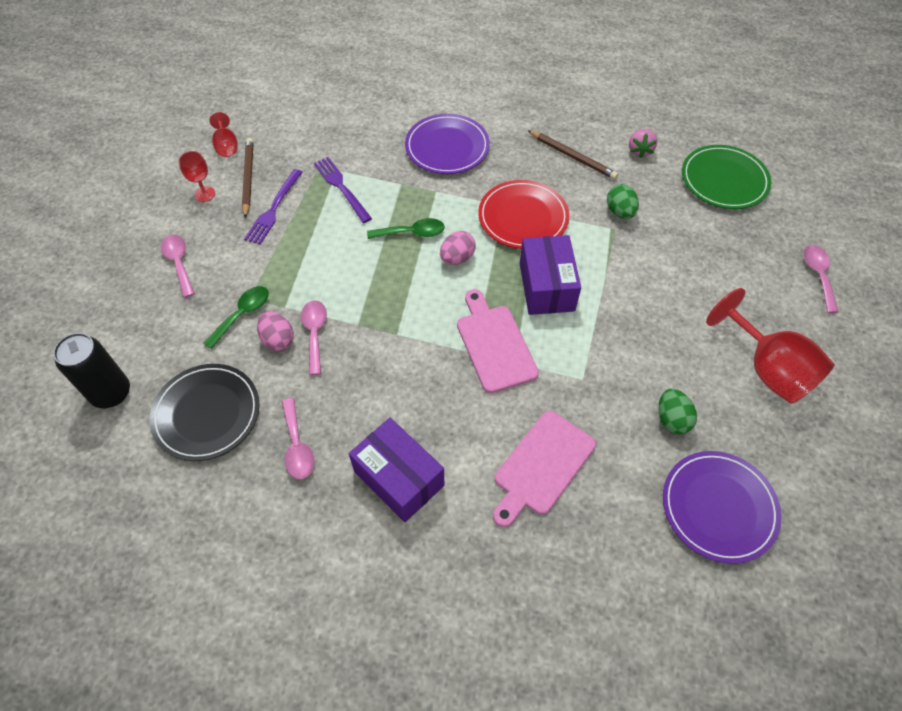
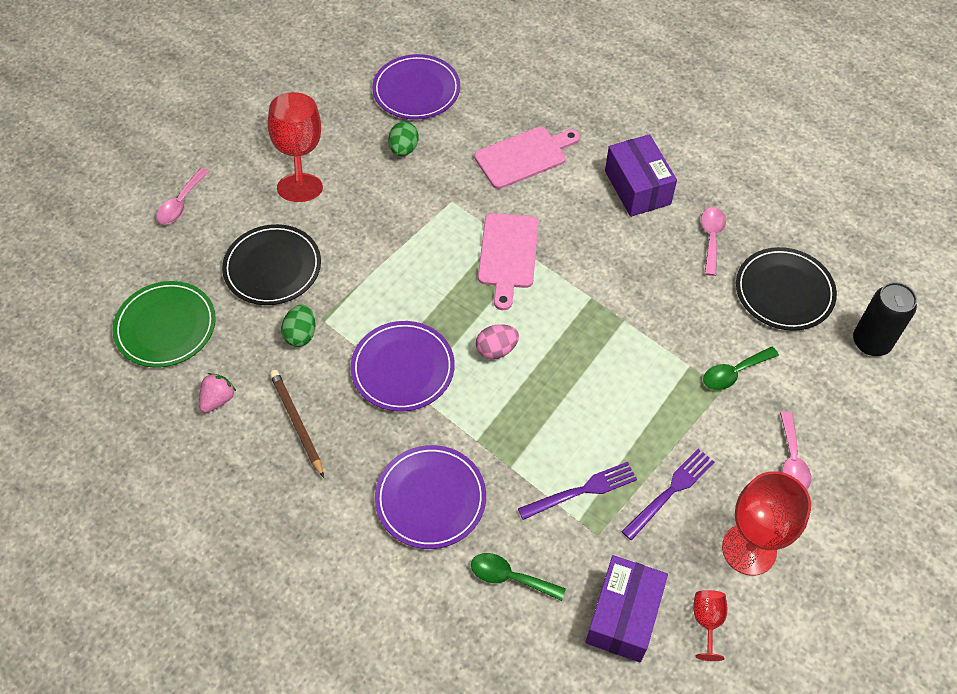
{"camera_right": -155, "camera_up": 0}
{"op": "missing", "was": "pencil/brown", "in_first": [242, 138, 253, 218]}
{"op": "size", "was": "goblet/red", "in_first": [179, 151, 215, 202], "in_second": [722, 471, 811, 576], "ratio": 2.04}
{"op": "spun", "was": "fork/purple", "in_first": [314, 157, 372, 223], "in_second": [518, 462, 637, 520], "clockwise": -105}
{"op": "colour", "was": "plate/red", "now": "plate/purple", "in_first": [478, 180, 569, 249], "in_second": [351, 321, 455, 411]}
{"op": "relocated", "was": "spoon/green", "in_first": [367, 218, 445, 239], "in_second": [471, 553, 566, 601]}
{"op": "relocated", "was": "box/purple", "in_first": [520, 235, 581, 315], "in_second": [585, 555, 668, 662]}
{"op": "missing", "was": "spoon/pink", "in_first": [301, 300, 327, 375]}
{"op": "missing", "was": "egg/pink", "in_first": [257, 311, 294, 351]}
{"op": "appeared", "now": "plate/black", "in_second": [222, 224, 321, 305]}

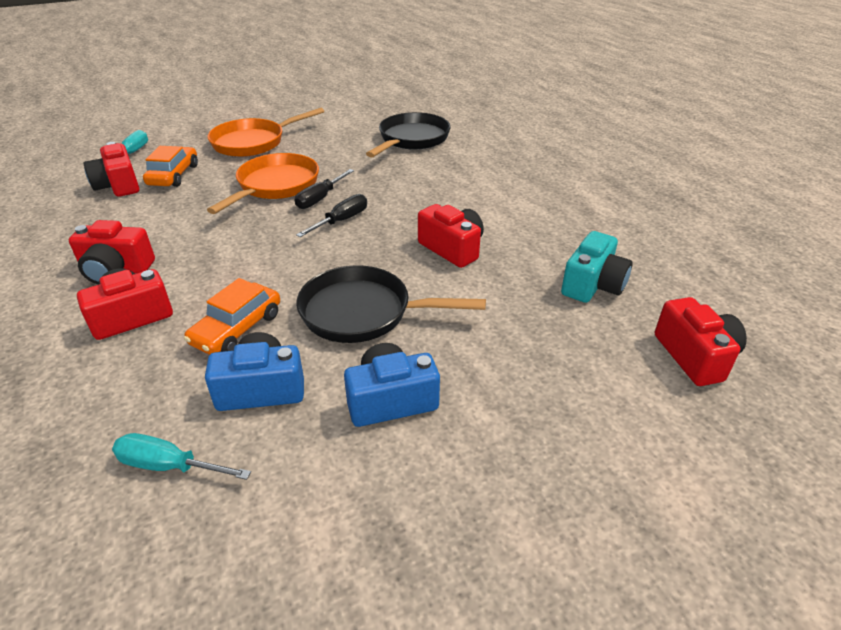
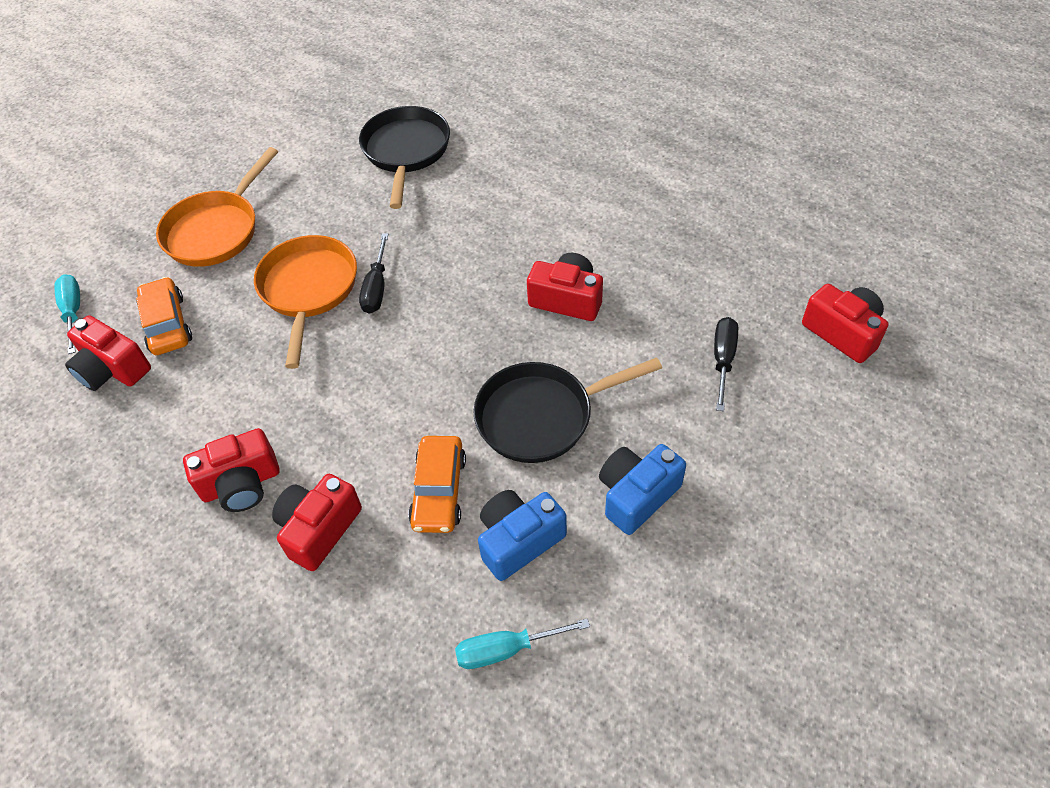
{"camera_right": -25, "camera_up": 15}
{"op": "relocated", "was": "screwdriver/black", "in_first": [296, 194, 367, 237], "in_second": [714, 317, 738, 411]}
{"op": "missing", "was": "camera/turquoise", "in_first": [561, 231, 632, 303]}

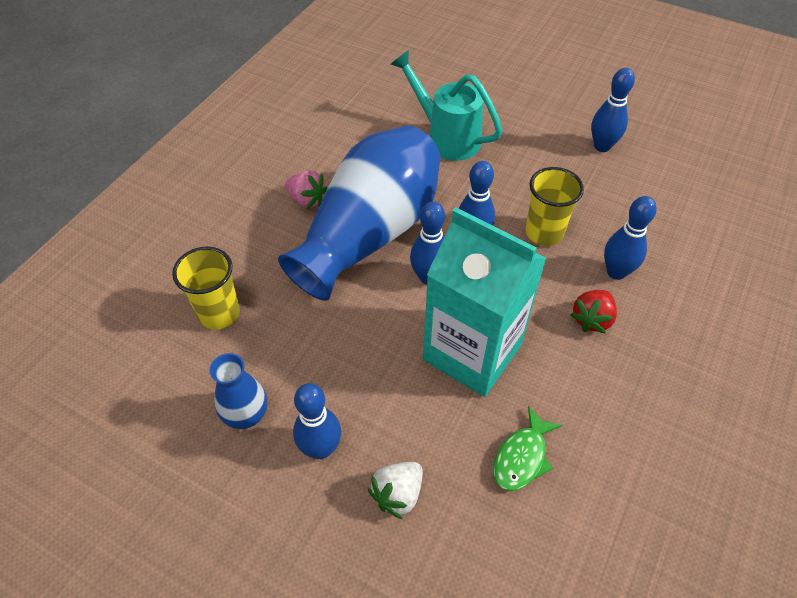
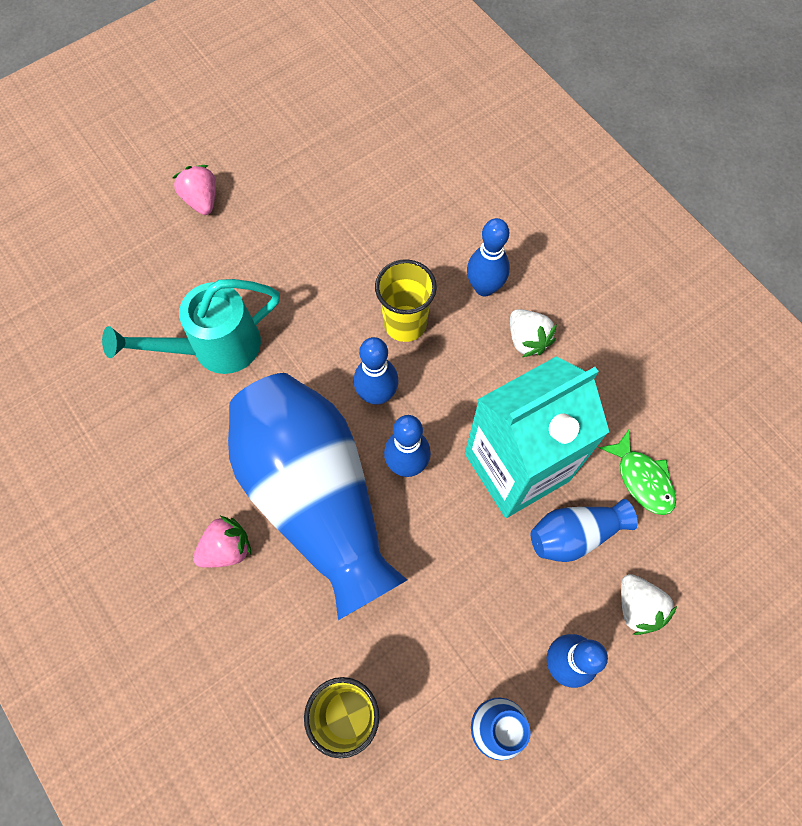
{"camera_right": -65, "camera_up": 15}
{"op": "missing", "was": "bowling pin/blue", "in_first": [591, 68, 635, 152]}
{"op": "colour", "was": "strawberry/red", "now": "strawberry/white", "in_first": [570, 290, 617, 334], "in_second": [510, 309, 557, 357]}
{"op": "appeared", "now": "strawberry/pink", "in_second": [172, 165, 216, 215]}
{"op": "appeared", "now": "vase/blue", "in_second": [531, 499, 638, 562]}

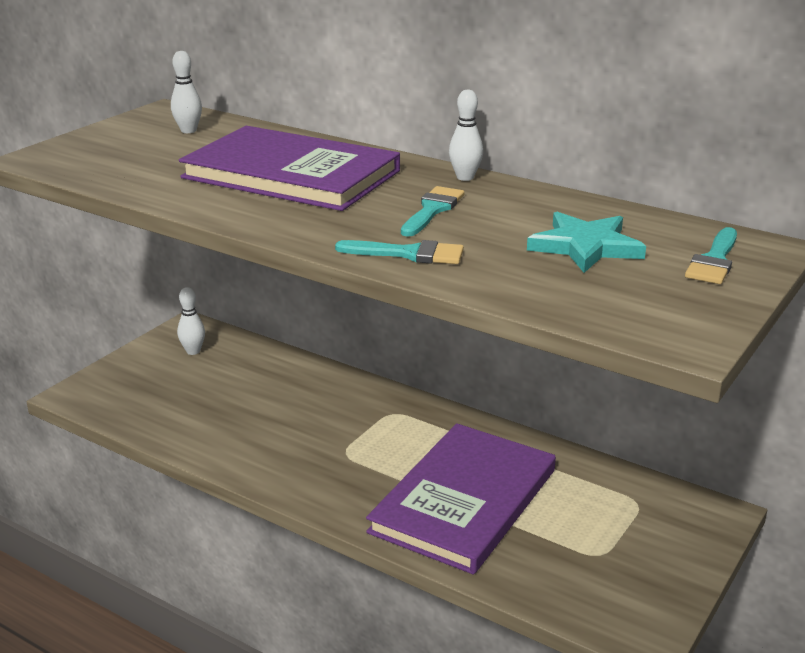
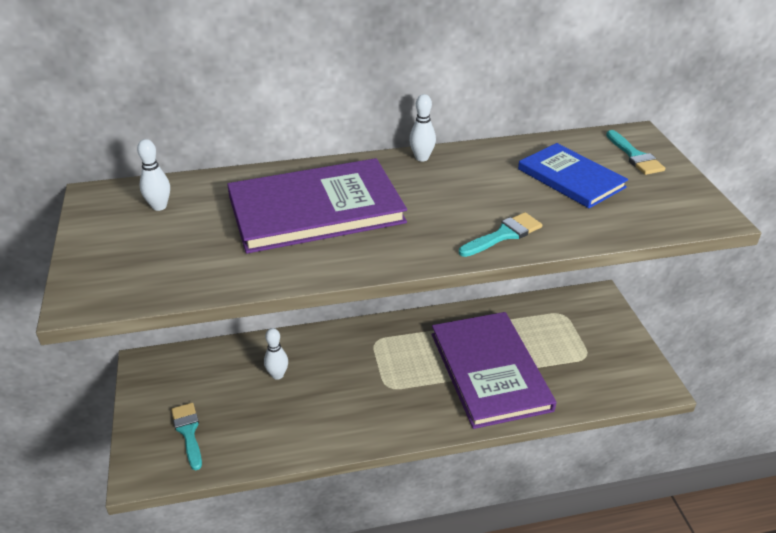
{"camera_right": -45, "camera_up": 10}
{"op": "relocated", "was": "brush/turquoise", "in_first": [401, 186, 465, 237], "in_second": [171, 403, 202, 470]}
{"op": "exchanged", "was": "star/turquoise", "now": "book/blue", "in_first": [527, 212, 646, 273], "in_second": [518, 143, 628, 208]}
{"op": "relocated", "was": "bowling pin/white", "in_first": [177, 287, 205, 355], "in_second": [264, 328, 288, 380]}

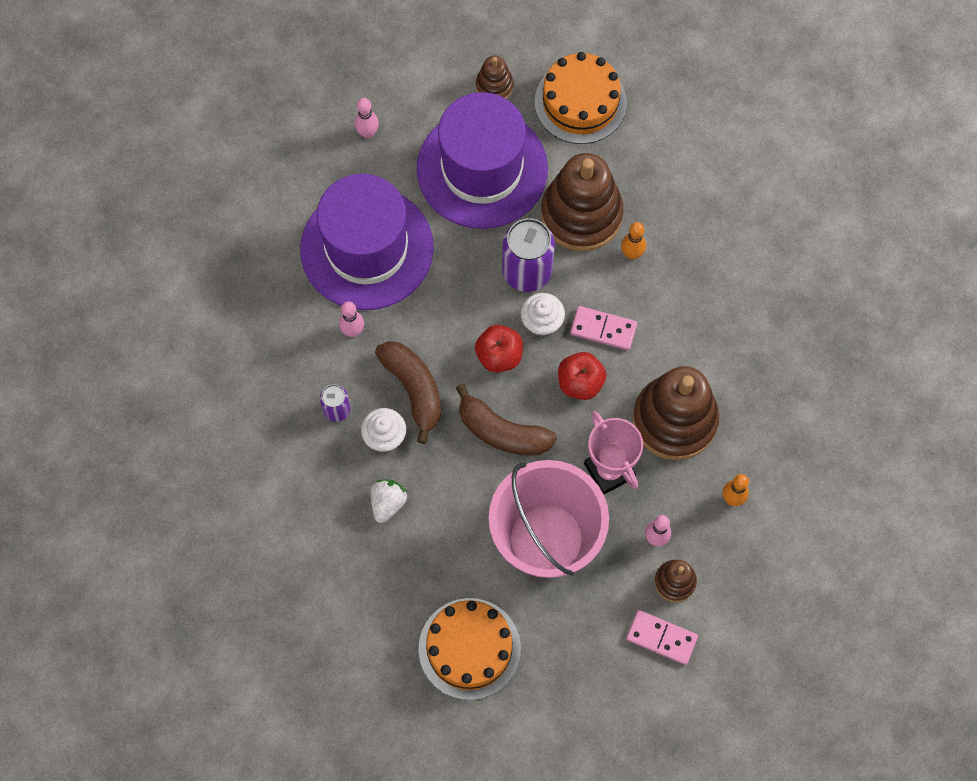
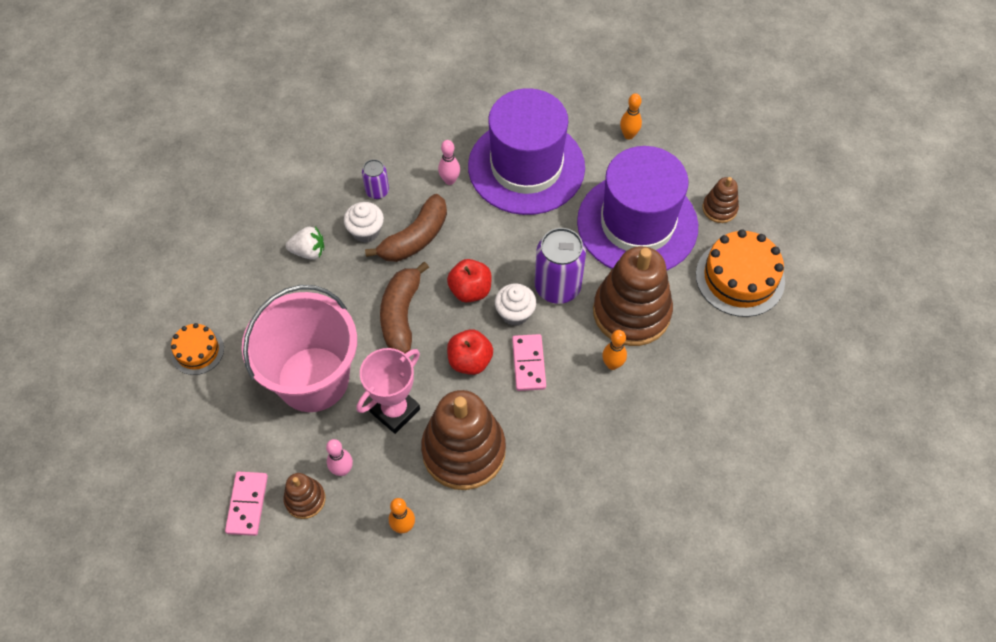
{"camera_right": 70, "camera_up": -10}
{"op": "colour", "was": "bowling pin/pink", "now": "bowling pin/orange", "in_first": [354, 98, 379, 138], "in_second": [620, 93, 642, 139]}
{"op": "size", "was": "cake/orange", "in_first": [418, 598, 521, 700], "in_second": [171, 323, 224, 375], "ratio": 0.57}

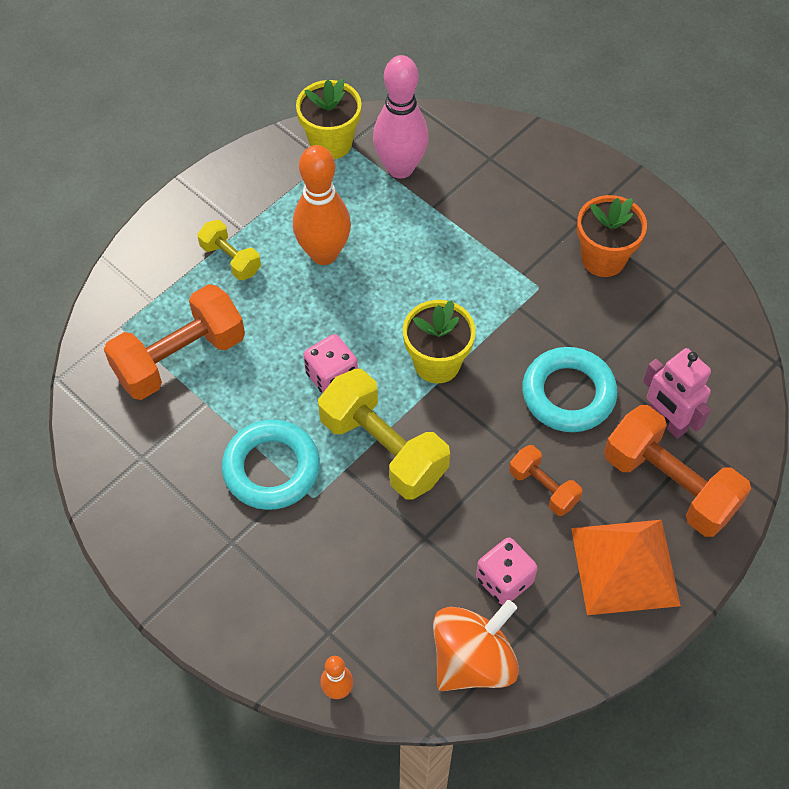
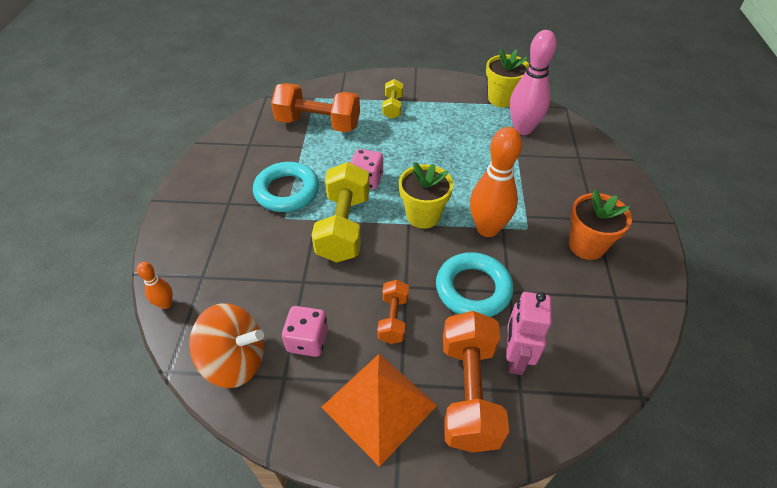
{"camera_right": 50, "camera_up": -10}
{"op": "relocated", "was": "bowling pin/orange", "in_first": [293, 145, 351, 265], "in_second": [470, 127, 522, 237]}

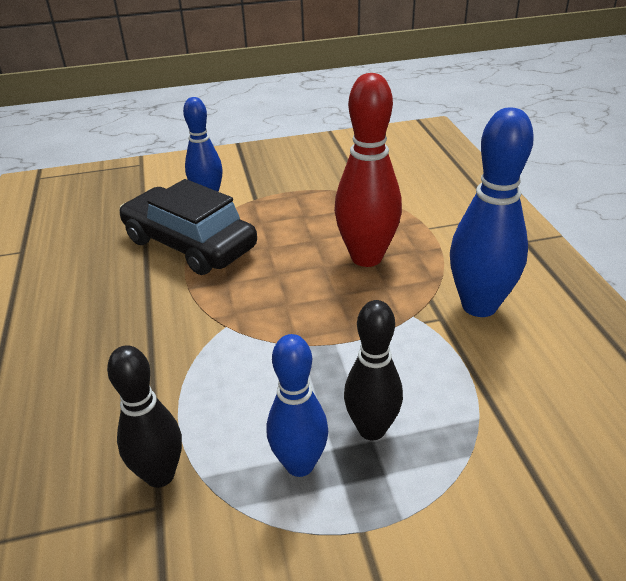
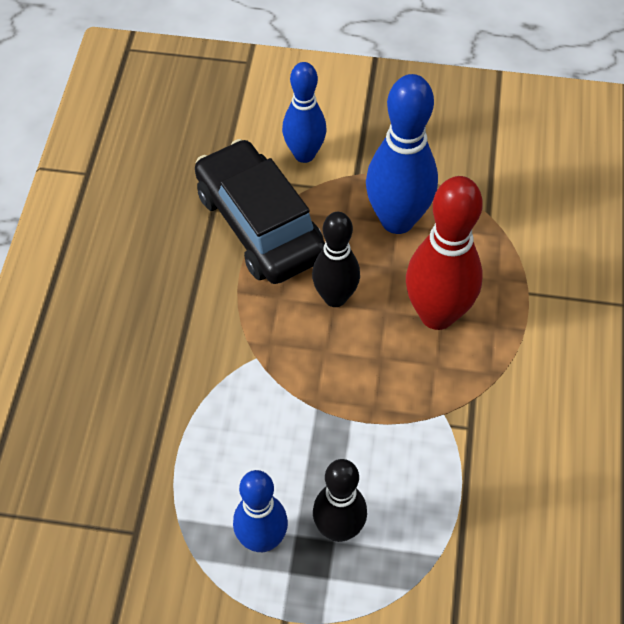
{"camera_right": 20, "camera_up": 20}
{"op": "relocated", "was": "bowling pin/blue", "in_first": [450, 108, 534, 317], "in_second": [366, 74, 438, 234]}
{"op": "relocated", "was": "bowling pin/black", "in_first": [107, 345, 182, 488], "in_second": [312, 212, 360, 307]}

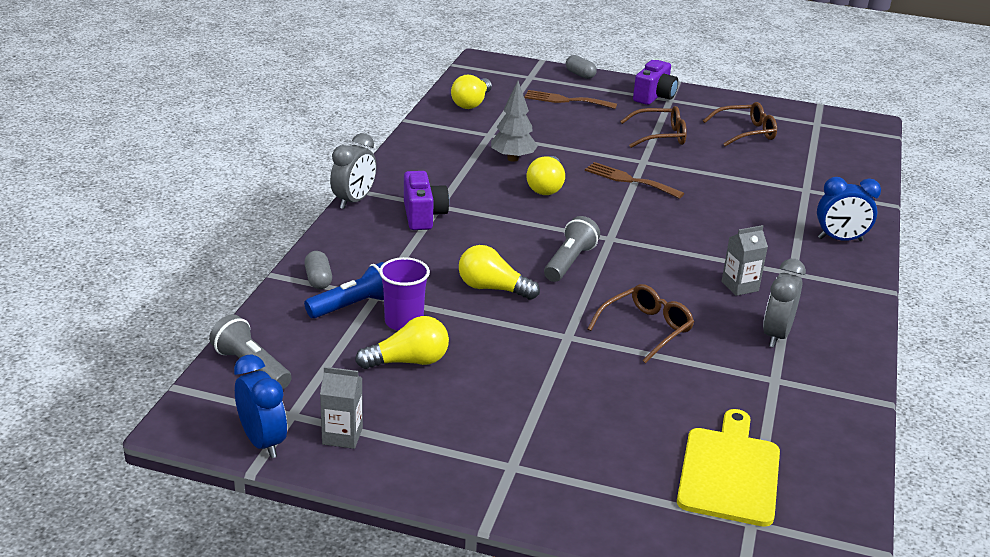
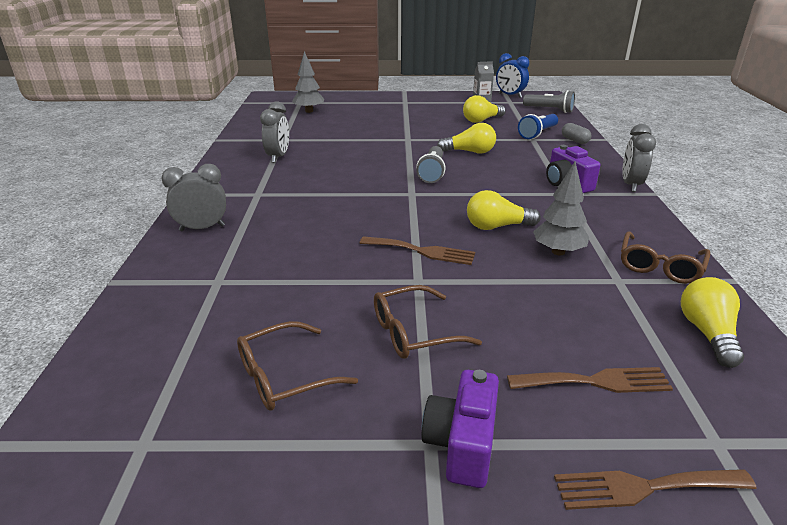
{"camera_right": 165, "camera_up": 0}
{"op": "exchanged", "was": "capsule/grey", "now": "fork/brown", "in_first": [566, 55, 597, 79], "in_second": [554, 469, 757, 510]}
{"op": "spun", "was": "light bulb/yellow", "in_first": [526, 156, 565, 195], "in_second": [467, 190, 541, 230], "clockwise": -90}
{"op": "colour", "was": "clock/blue", "now": "clock/grey", "in_first": [817, 177, 881, 241], "in_second": [162, 164, 226, 232]}
{"op": "missing", "was": "carton/grey", "in_first": [721, 225, 768, 296]}
{"op": "missing", "was": "cup/purple", "in_first": [379, 257, 430, 331]}
{"op": "relocated", "was": "glasses/brown", "in_first": [588, 284, 694, 364], "in_second": [621, 231, 710, 284]}
{"op": "exchanged", "was": "cutting board/yellow", "now": "tree/grey", "in_first": [677, 409, 780, 527], "in_second": [292, 51, 324, 113]}

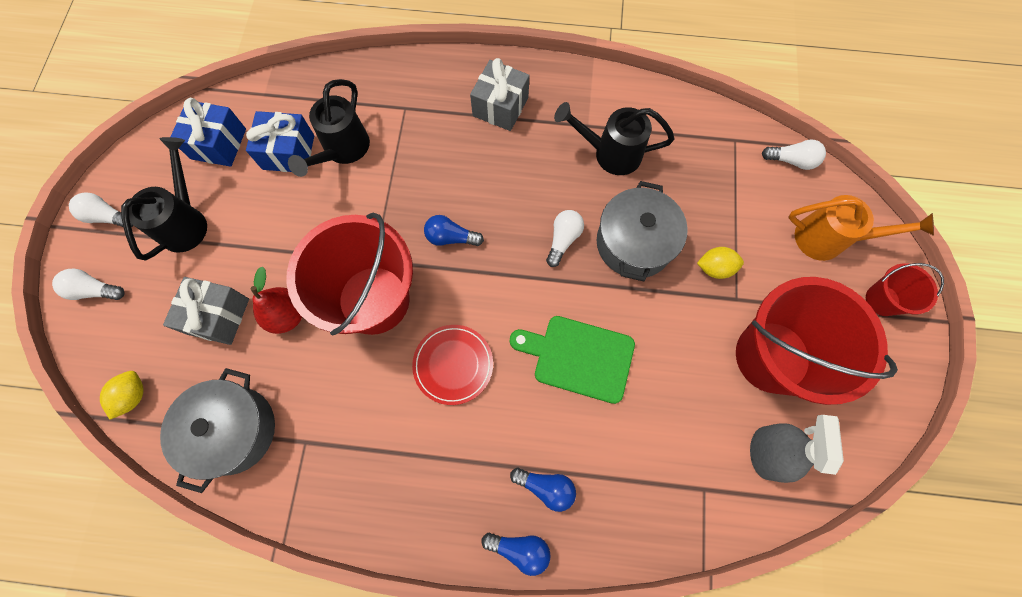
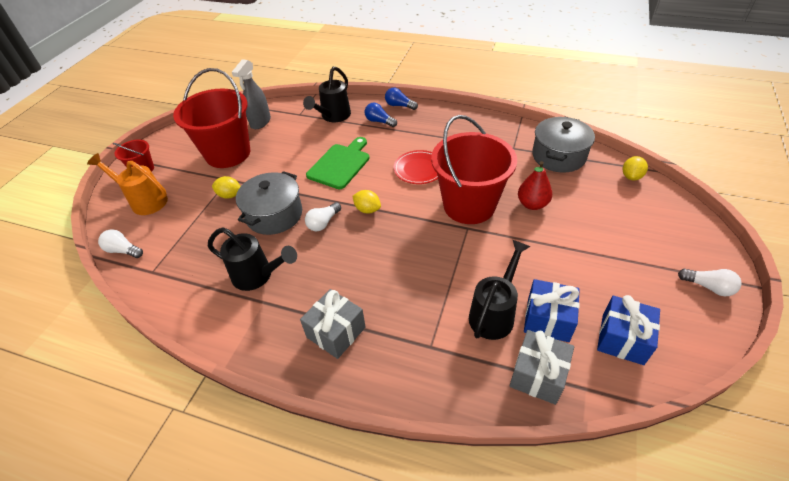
{"camera_right": -165, "camera_up": -25}
{"op": "relocated", "was": "watering can/black", "in_first": [121, 137, 207, 261], "in_second": [303, 66, 351, 122]}
{"op": "missing", "was": "light bulb/blue", "in_first": [424, 215, 484, 246]}
{"op": "missing", "was": "light bulb/white", "in_first": [52, 269, 125, 300]}
{"op": "relocated", "was": "gift/grey", "in_first": [163, 277, 249, 345], "in_second": [509, 330, 574, 405]}
{"op": "spun", "was": "cutting board/green", "in_first": [510, 316, 635, 404], "in_second": [306, 137, 370, 189], "clockwise": -90}
{"op": "appeared", "now": "lemon/yellow", "in_second": [352, 190, 381, 213]}

